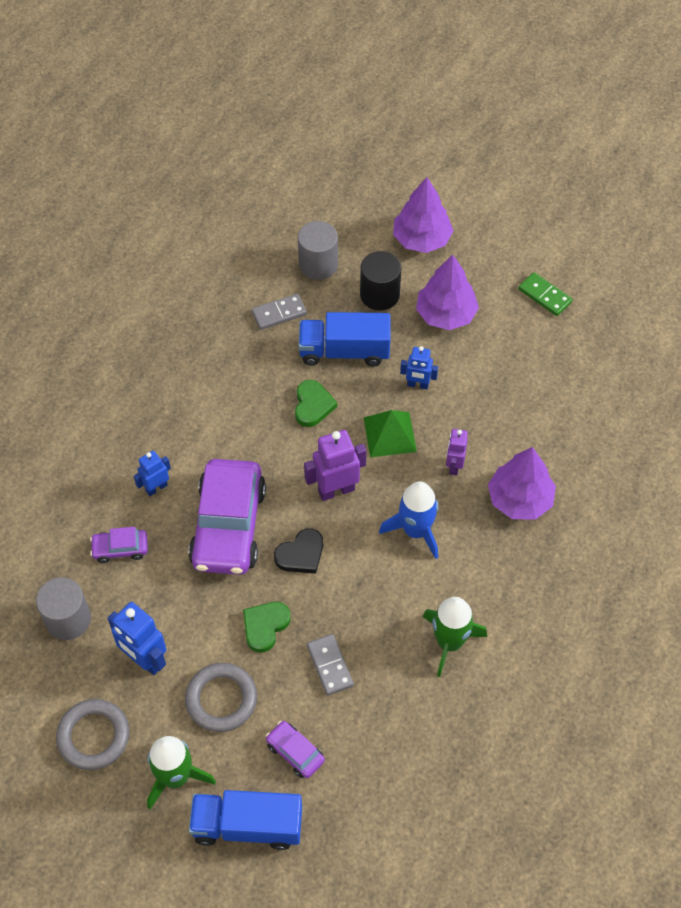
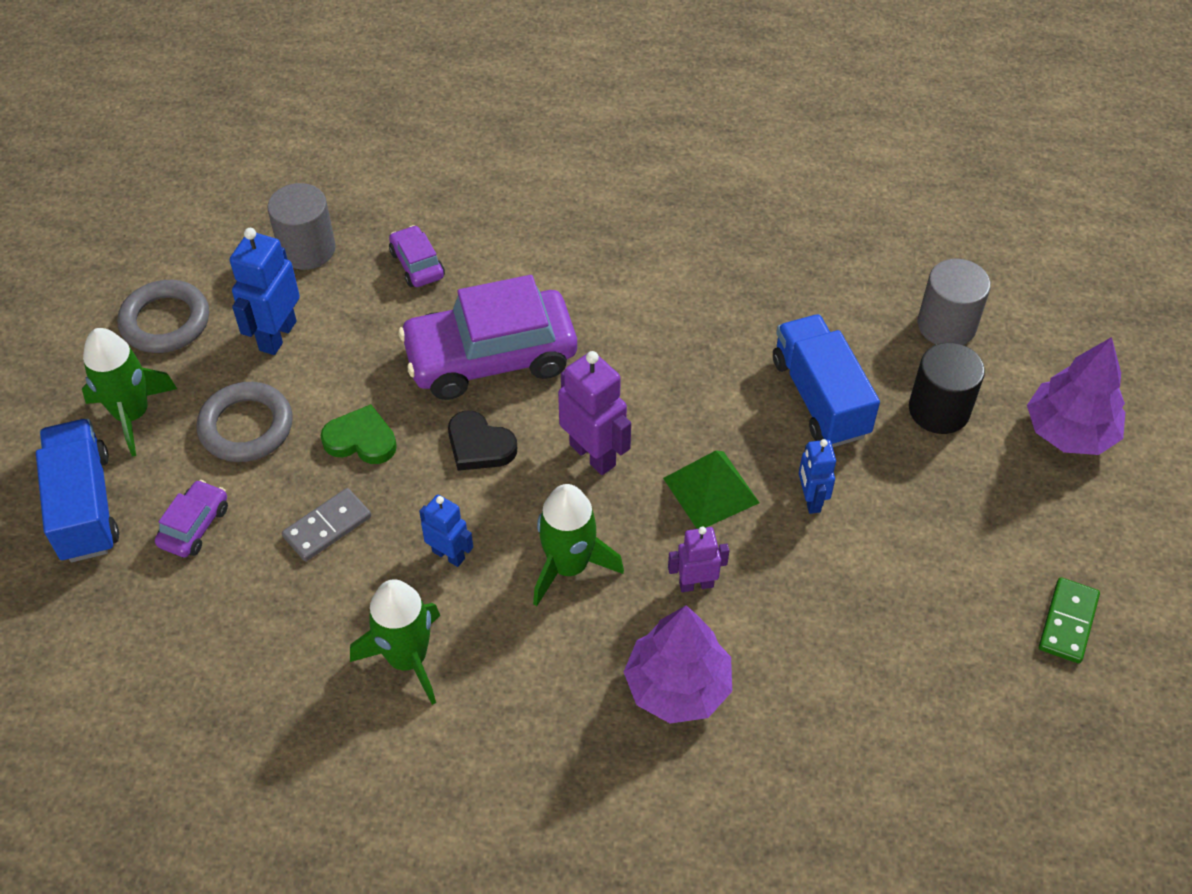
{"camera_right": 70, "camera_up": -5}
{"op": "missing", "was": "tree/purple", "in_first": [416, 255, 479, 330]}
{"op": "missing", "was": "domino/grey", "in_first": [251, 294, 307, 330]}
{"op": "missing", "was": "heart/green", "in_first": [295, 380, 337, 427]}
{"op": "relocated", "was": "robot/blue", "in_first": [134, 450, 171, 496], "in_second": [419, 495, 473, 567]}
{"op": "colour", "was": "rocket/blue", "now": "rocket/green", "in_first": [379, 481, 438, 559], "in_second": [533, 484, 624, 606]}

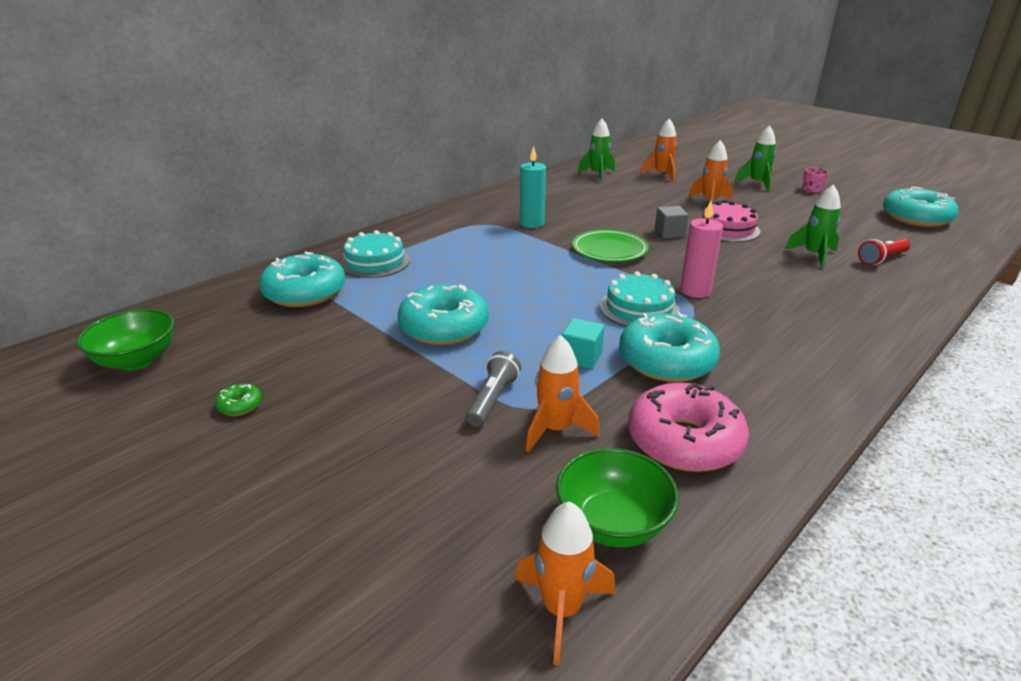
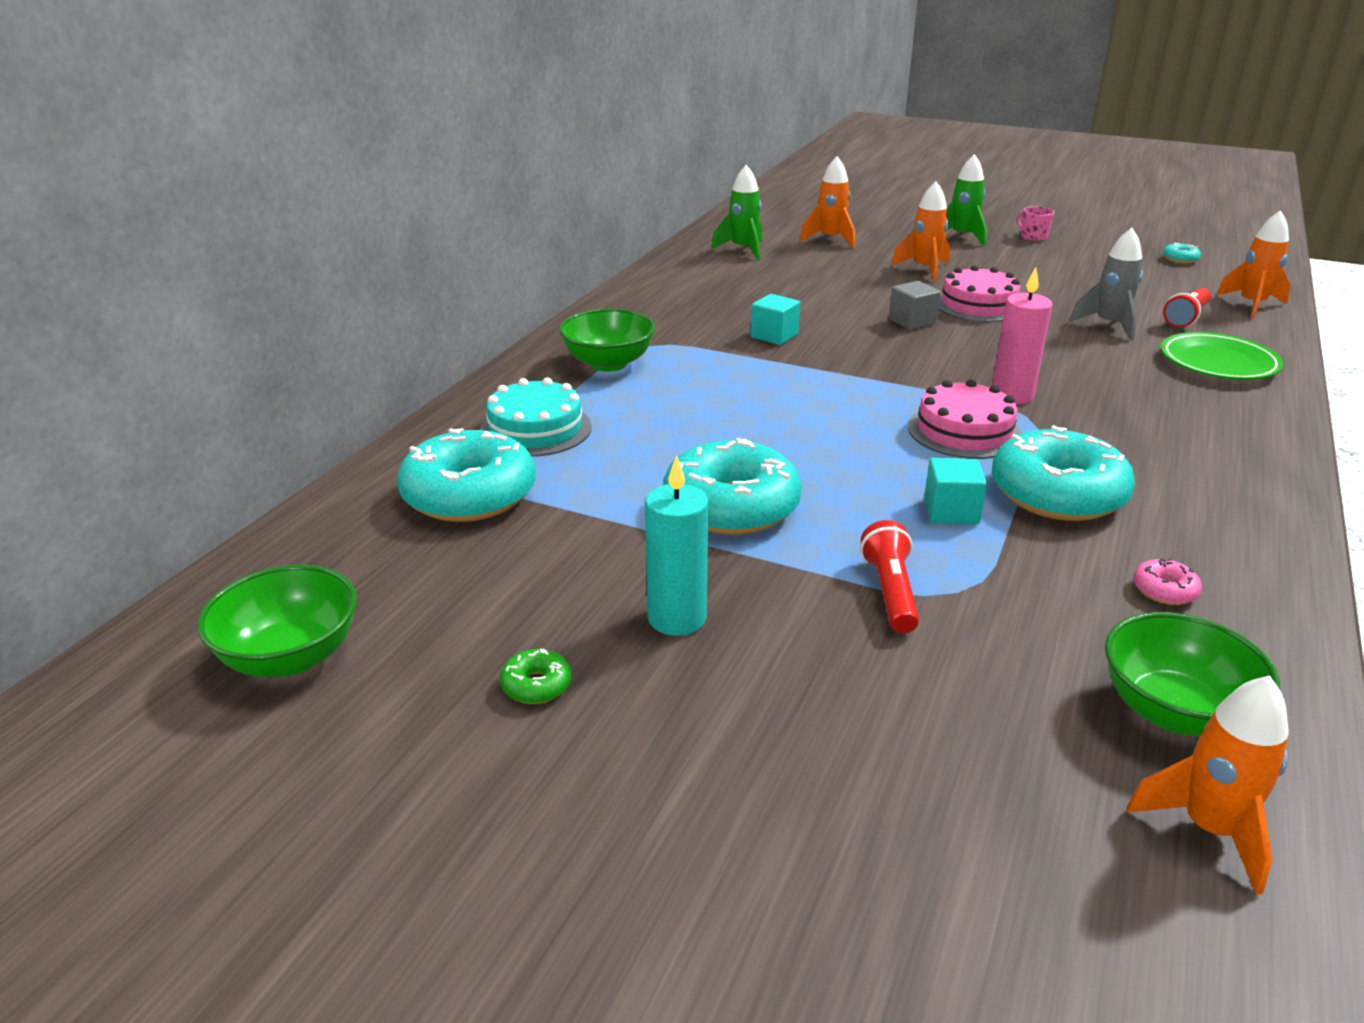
{"camera_right": -20, "camera_up": 0}
{"op": "relocated", "was": "candle/turquoise", "in_first": [520, 146, 546, 228], "in_second": [645, 455, 708, 636]}
{"op": "colour", "was": "rocket/green", "now": "rocket/grey", "in_first": [785, 185, 841, 269], "in_second": [1069, 228, 1143, 341]}
{"op": "size", "was": "donut/turquoise", "in_first": [883, 187, 958, 227], "in_second": [1163, 243, 1201, 264], "ratio": 0.41}
{"op": "relocated", "was": "plate/green", "in_first": [572, 230, 649, 262], "in_second": [1161, 332, 1283, 380]}
{"op": "colour", "was": "cake/turquoise", "now": "cake/pink", "in_first": [600, 271, 680, 326], "in_second": [908, 379, 1022, 459]}
{"op": "relocated", "was": "rocket/orange", "in_first": [526, 335, 599, 452], "in_second": [1216, 210, 1291, 319]}
{"op": "colour", "was": "flashlight/grey", "now": "flashlight/red", "in_first": [466, 351, 521, 427], "in_second": [860, 520, 919, 633]}
{"op": "size", "was": "donut/pink", "in_first": [628, 383, 749, 472], "in_second": [1133, 558, 1202, 605], "ratio": 0.41}
{"op": "appeared", "now": "cube/turquoise", "in_second": [751, 294, 800, 345]}
{"op": "appeared", "now": "bowl/green", "in_second": [559, 309, 655, 372]}

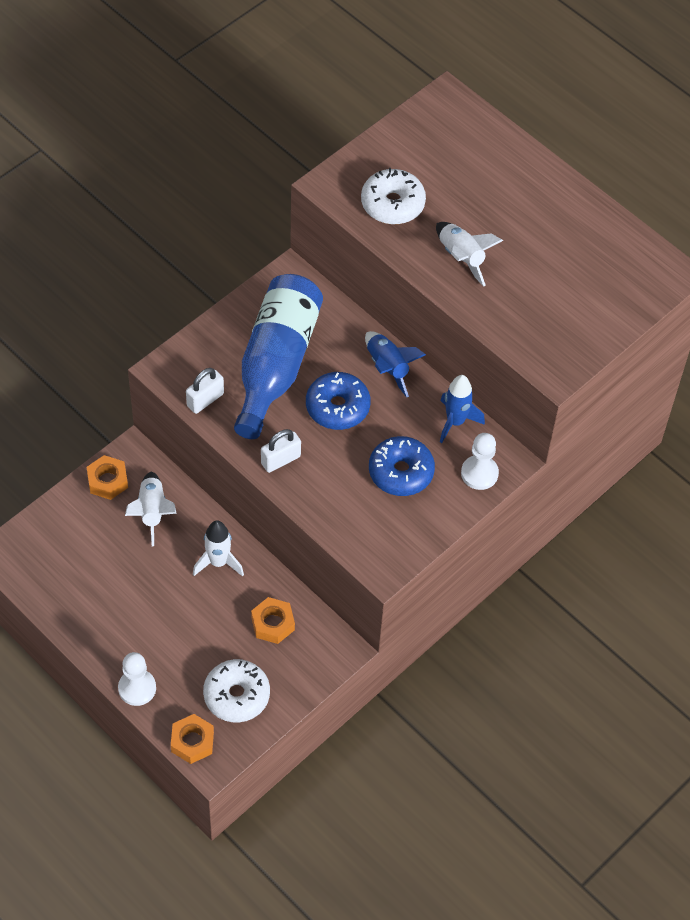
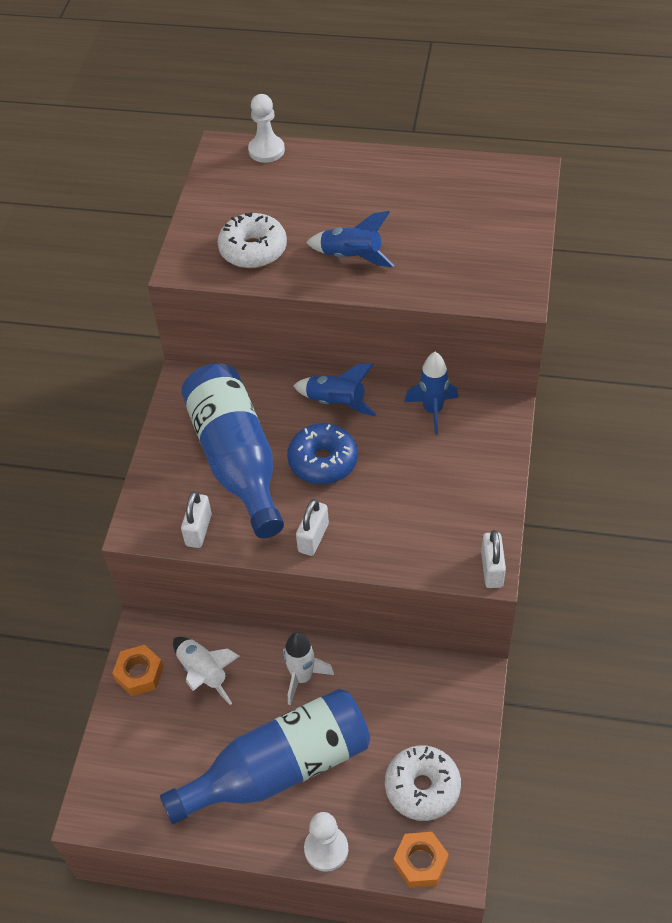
{"camera_right": -30, "camera_up": -5}
{"op": "colour", "was": "rocket/white", "now": "rocket/blue", "in_first": [436, 222, 503, 287], "in_second": [306, 211, 394, 267]}
{"op": "relocated", "was": "pawn/white", "in_first": [461, 433, 499, 490], "in_second": [248, 94, 285, 163]}
{"op": "missing", "was": "donut/blue", "in_first": [369, 436, 435, 496]}
{"op": "missing", "was": "nut/orange", "in_first": [251, 597, 295, 644]}
{"op": "appeared", "now": "padlock/white", "in_second": [481, 530, 506, 588]}
{"op": "appeared", "now": "bottle/blue", "in_second": [160, 689, 370, 825]}

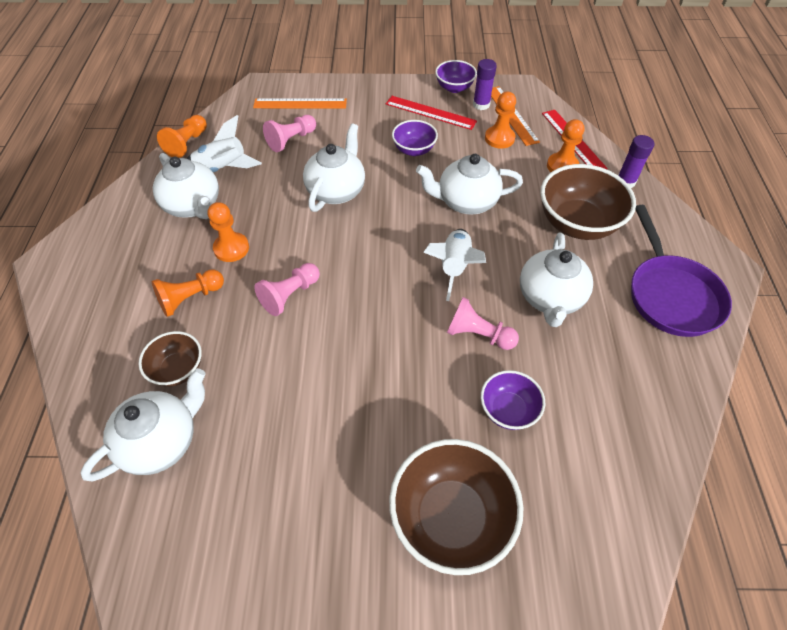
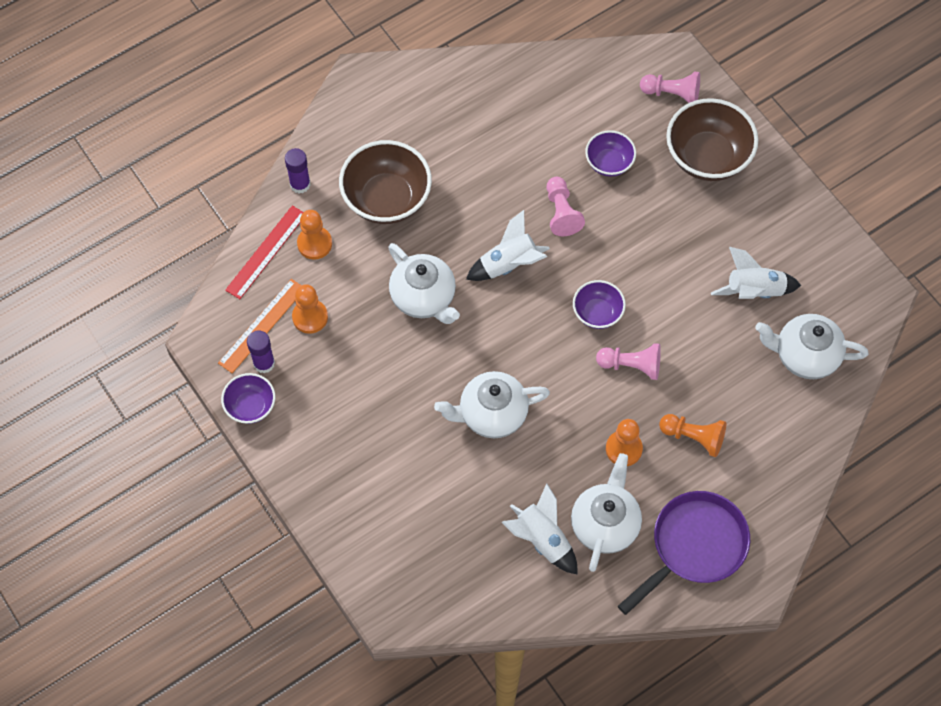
{"camera_right": -125, "camera_up": 10}
{"op": "missing", "was": "ruler/red", "in_first": [386, 96, 477, 130]}
{"op": "missing", "was": "ruler/orange", "in_first": [253, 98, 347, 109]}
{"op": "missing", "was": "pawn/orange", "in_first": [157, 115, 207, 158]}
{"op": "relocated", "was": "pawn/pink", "in_first": [263, 115, 316, 152], "in_second": [640, 72, 700, 103]}
{"op": "relocated", "was": "bowl/purple", "in_first": [392, 120, 438, 156], "in_second": [573, 280, 626, 329]}
{"op": "relocated", "was": "pan/purple", "in_first": [631, 205, 732, 337], "in_second": [618, 491, 750, 615]}
{"op": "missing", "was": "teapot/white", "in_first": [520, 232, 593, 327]}
{"op": "missing", "was": "bowl/brown", "in_first": [138, 331, 202, 387]}
{"op": "appeared", "now": "rocket/white", "in_second": [711, 247, 801, 299]}

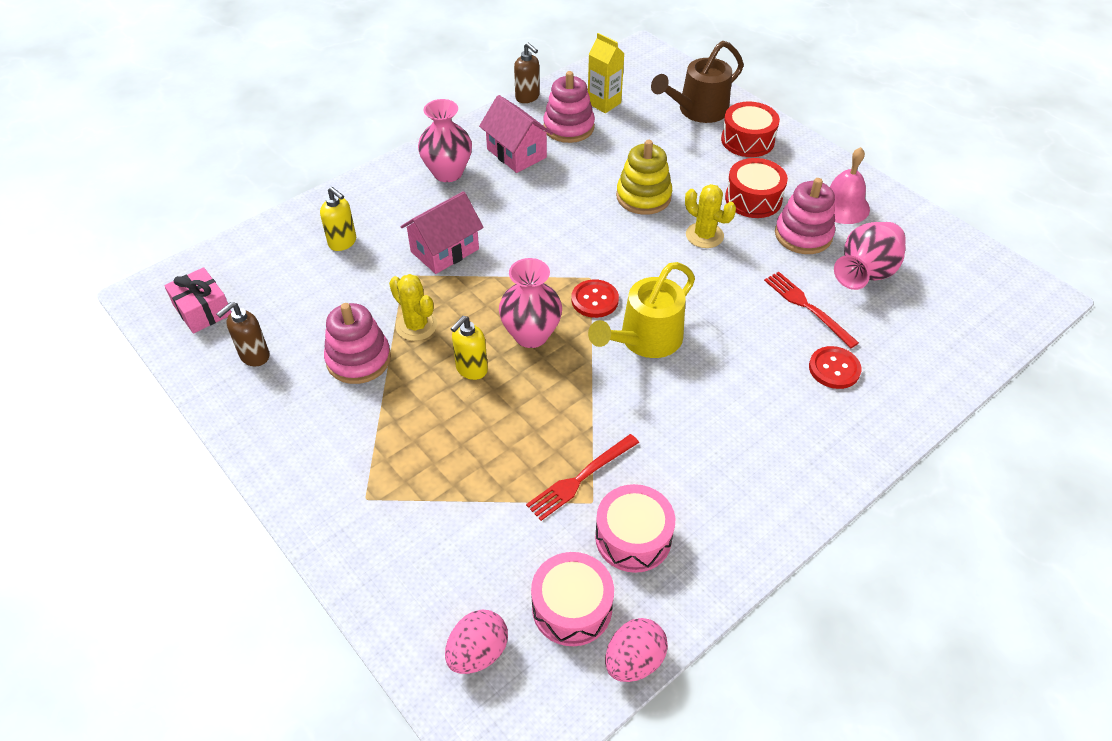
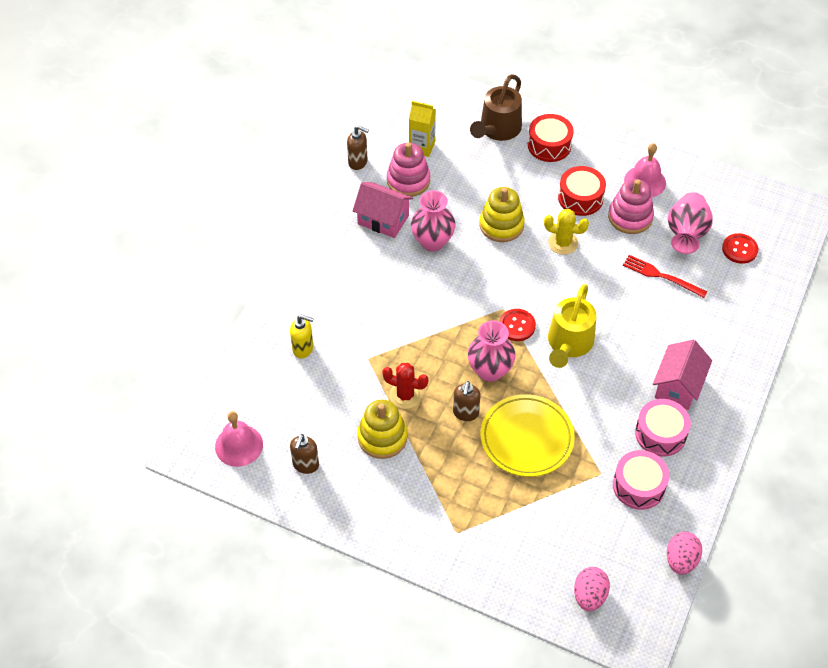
{"camera_right": -25, "camera_up": 5}
{"op": "relocated", "was": "vase/pink", "in_first": [418, 99, 472, 182], "in_second": [411, 190, 456, 251]}
{"op": "relocated", "was": "house/pink", "in_first": [401, 191, 484, 274], "in_second": [653, 340, 712, 410]}
{"op": "exchanged", "was": "gift/pink", "now": "bell/pink", "in_first": [164, 267, 231, 333], "in_second": [215, 411, 263, 467]}
{"op": "colour", "was": "cactus/yellow", "now": "cactus/red", "in_first": [389, 274, 437, 341], "in_second": [382, 363, 429, 409]}
{"op": "colour", "was": "stacking toy/pink", "now": "stacking toy/yellow", "in_first": [324, 303, 391, 384], "in_second": [357, 400, 408, 459]}
{"op": "colour", "was": "soap dispenser/yellow", "now": "soap dispenser/brown", "in_first": [451, 316, 488, 380], "in_second": [453, 381, 481, 421]}
{"op": "relocated", "was": "button/red", "in_first": [809, 346, 861, 389], "in_second": [722, 233, 758, 264]}
{"op": "missing", "was": "fork/red", "in_first": [526, 434, 639, 521]}
{"op": "relocated", "was": "drum/pink", "in_first": [531, 552, 614, 646], "in_second": [635, 399, 691, 456]}
{"op": "appeared", "now": "plate/yellow", "in_second": [480, 394, 575, 477]}

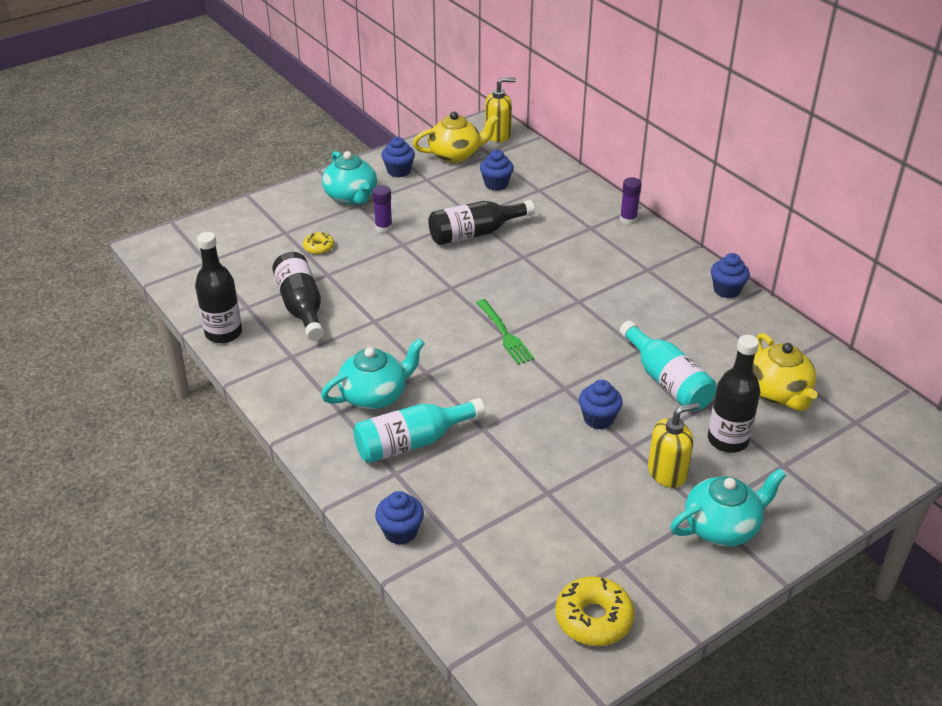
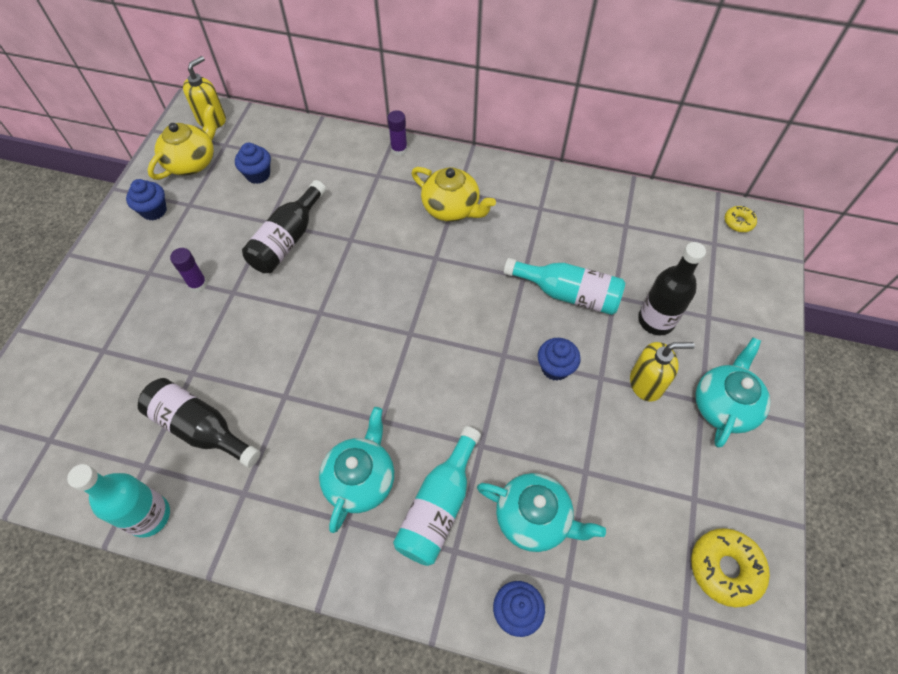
{"camera_right": -40, "camera_up": 20}
{"op": "relocated", "was": "teapot/turquoise", "in_first": [322, 151, 377, 205], "in_second": [477, 473, 606, 552]}
{"op": "colour", "was": "bottle/black", "now": "bottle/turquoise", "in_first": [195, 232, 242, 343], "in_second": [67, 464, 170, 538]}
{"op": "relocated", "was": "donut/yellow", "in_first": [303, 232, 334, 254], "in_second": [725, 206, 757, 232]}
{"op": "missing", "was": "cupcake/blue", "in_first": [711, 253, 750, 298]}
{"op": "missing", "was": "fork/green", "in_first": [476, 299, 534, 365]}
{"op": "relocated", "was": "teapot/yellow", "in_first": [753, 333, 818, 411], "in_second": [411, 167, 496, 222]}
{"op": "spun", "was": "soap dispenser/yellow", "in_first": [648, 403, 699, 488], "in_second": [630, 342, 695, 402], "clockwise": 60}

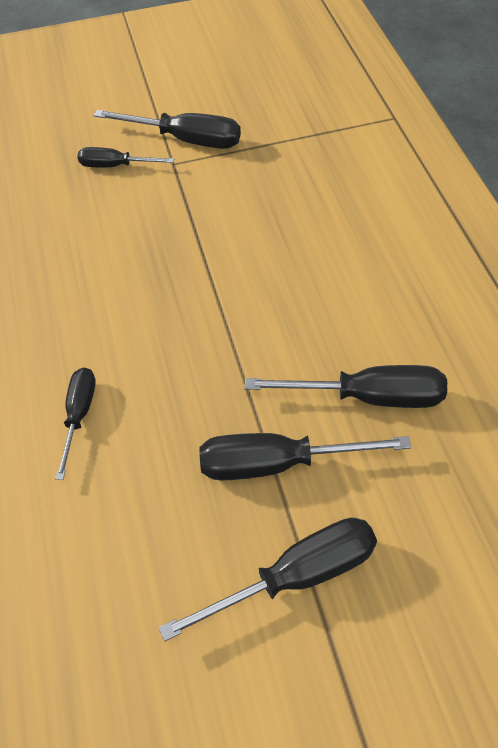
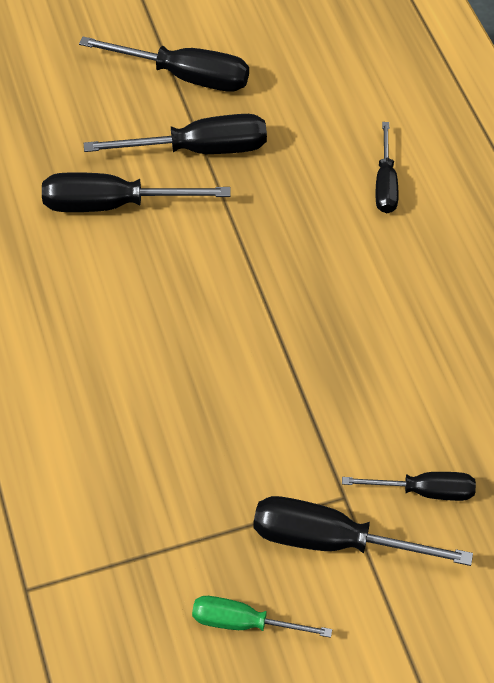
{"camera_right": 175, "camera_up": 0}
{"op": "spun", "was": "screwdriver/black", "in_first": [158, 517, 377, 642], "in_second": [79, 36, 249, 92], "clockwise": -135}
{"op": "appeared", "now": "screwdriver/green", "in_second": [192, 596, 332, 638]}

